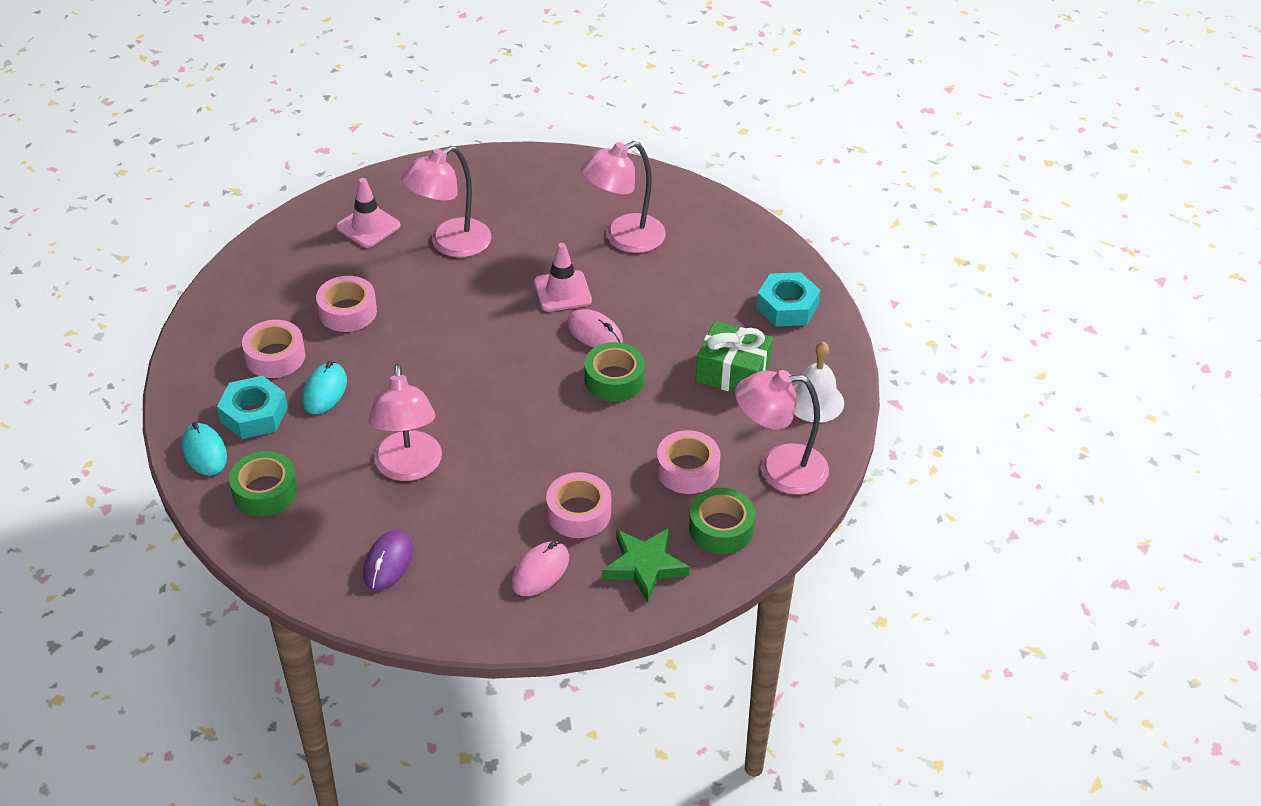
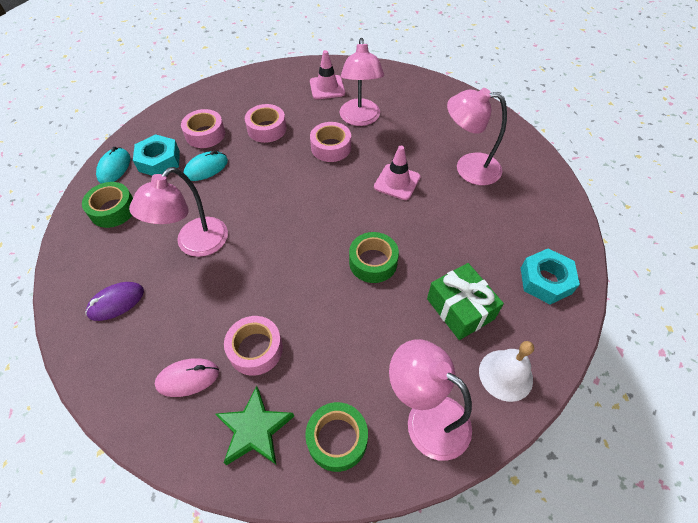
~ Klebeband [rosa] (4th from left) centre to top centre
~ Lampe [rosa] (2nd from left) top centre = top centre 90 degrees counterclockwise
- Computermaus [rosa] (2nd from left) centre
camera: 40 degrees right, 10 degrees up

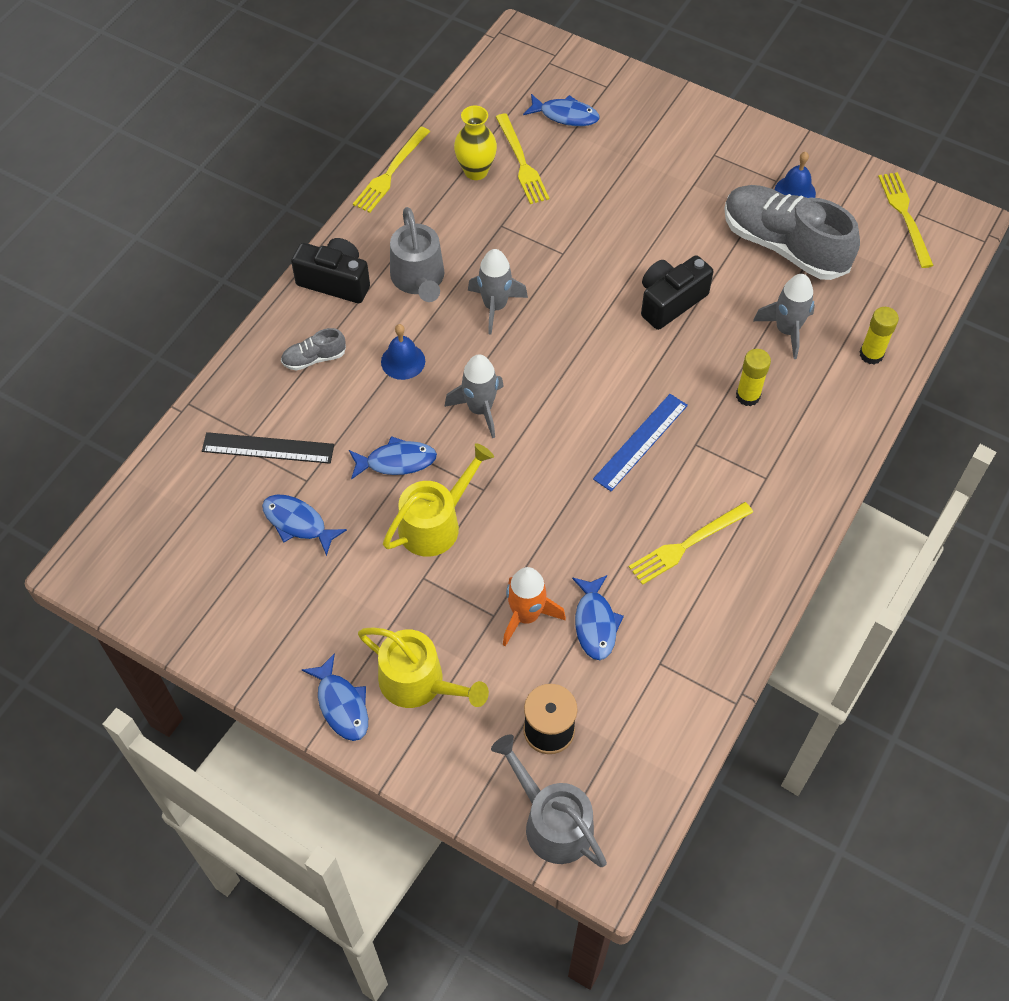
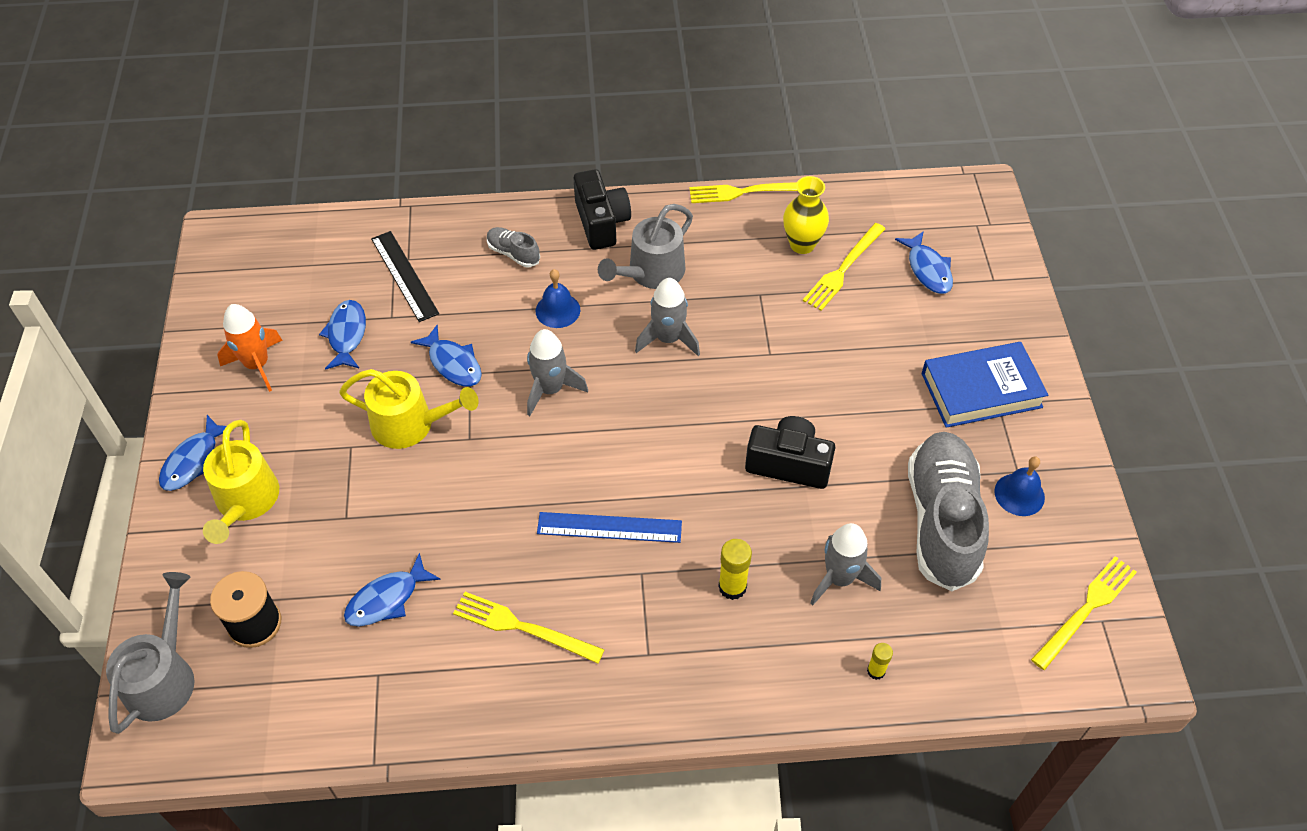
~ Rakete [orange] centre to middle left
~ Klebestift [gelb] (2nd from left) middle right = bottom right x0.62
+ Buch [blau] middle right
camera: 55 degrees right, 5 degrees down

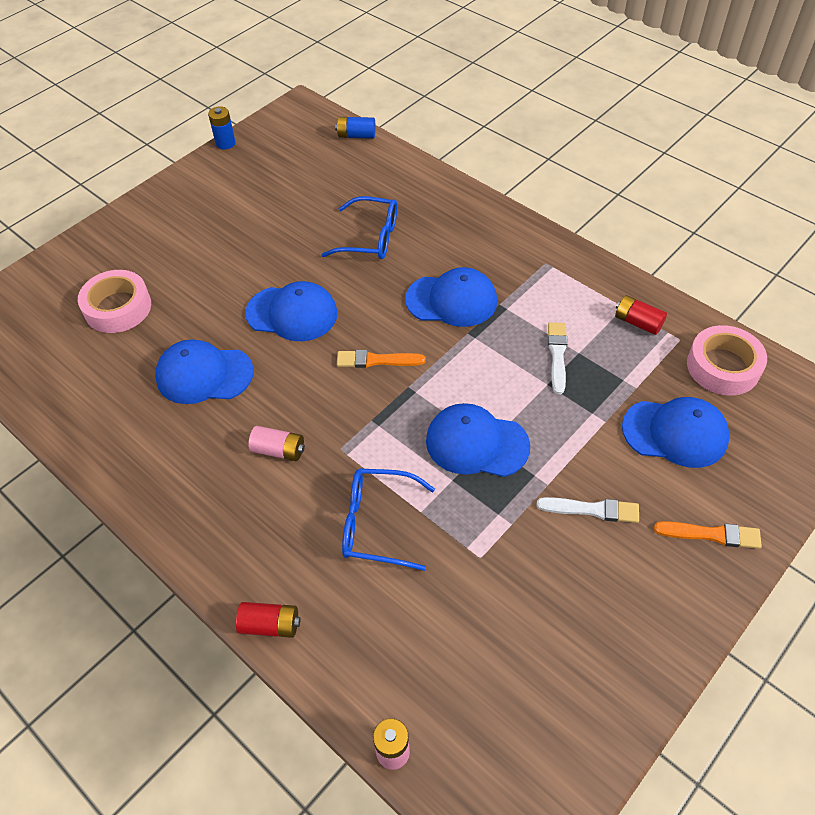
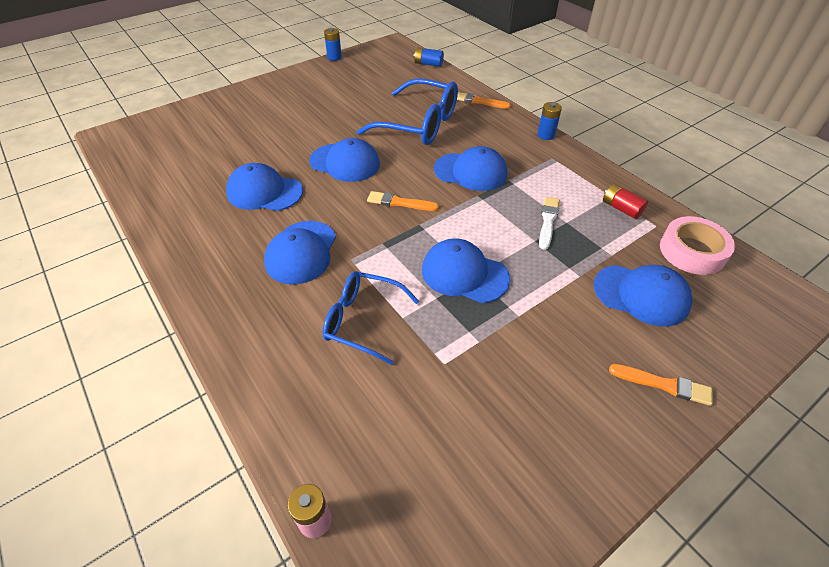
~ Batterie [rosa] (1st from left) centre to Kappe [blau] (2nd from left) centre
~ Brille [blau] (1st from left in the first image) top centre = top centre x1.54
+ Pinsel [orange] (2nd from left) top centre
+ Batterie [blau] (3rd from left) top centre
- Klebeband [rosa] (1st from left) middle left
- Batterie [rot] (1st from left) bottom left
- Pinsel [weiß] (2nd from left) middle right
camera: 10 degrees right, 5 degrees down

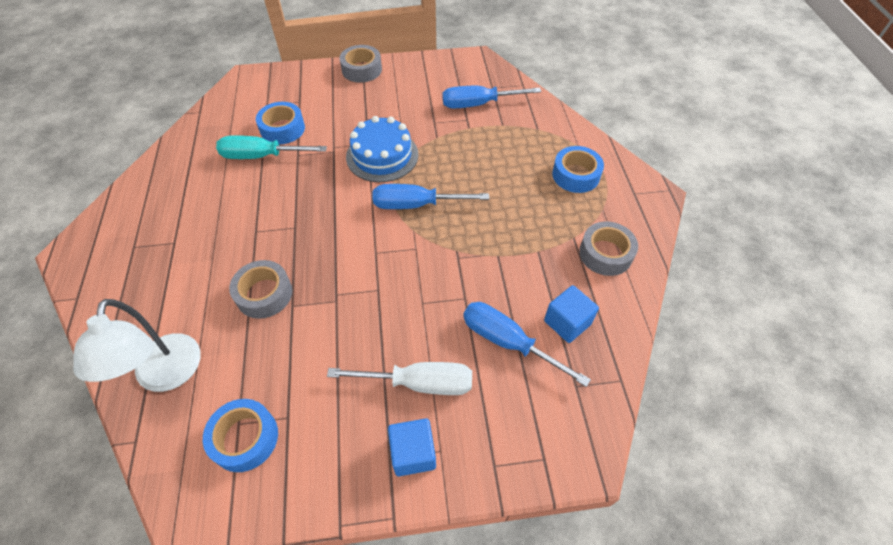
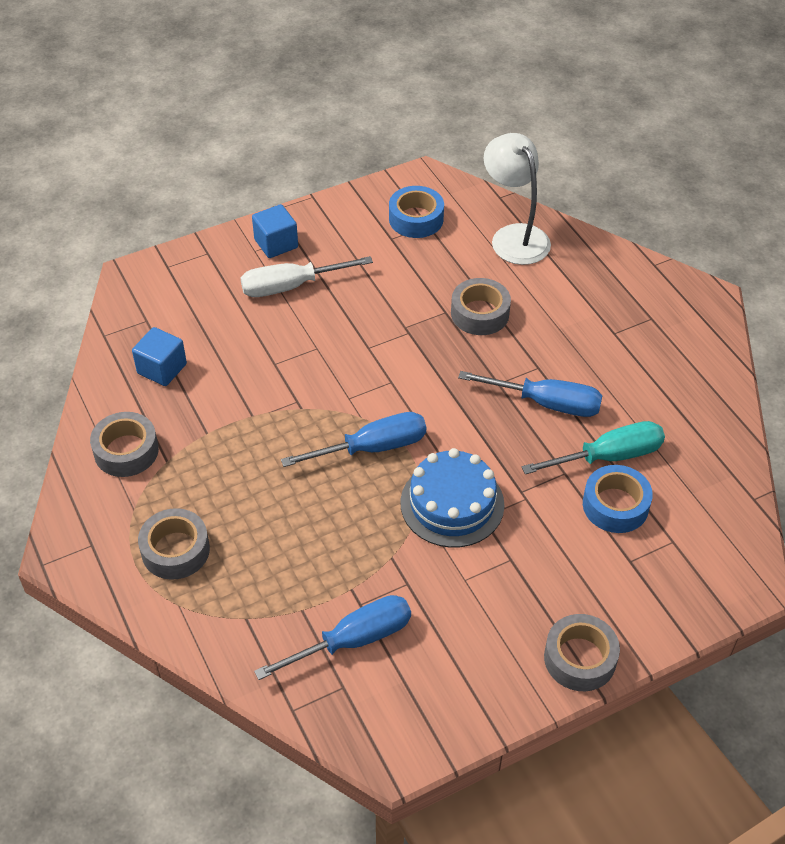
~ Klebeband [blau] (3rd from left) top centre to Klebeband [grau] (2nd from left) middle left
~ Schraubenzieher [blau] (3rd from left) centre to middle right
camera: 160 degrees right, 5 degrees down

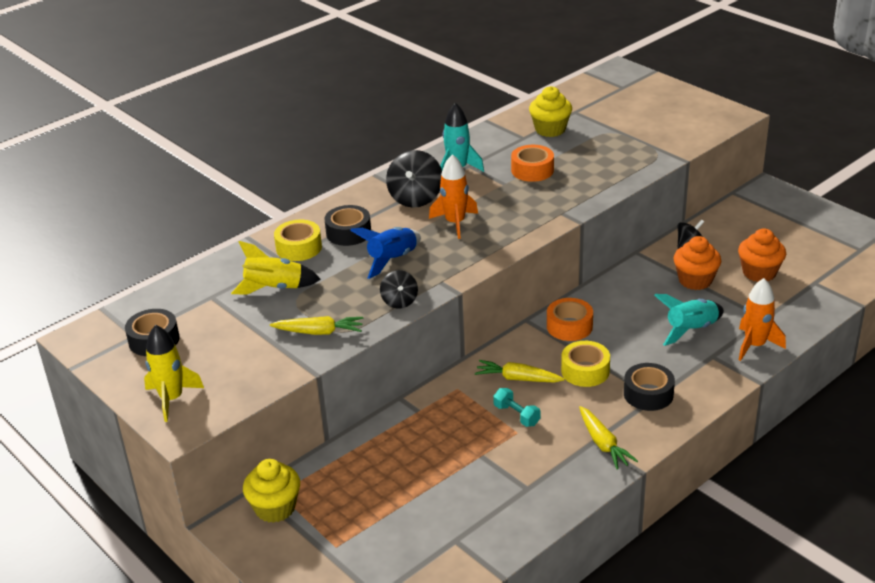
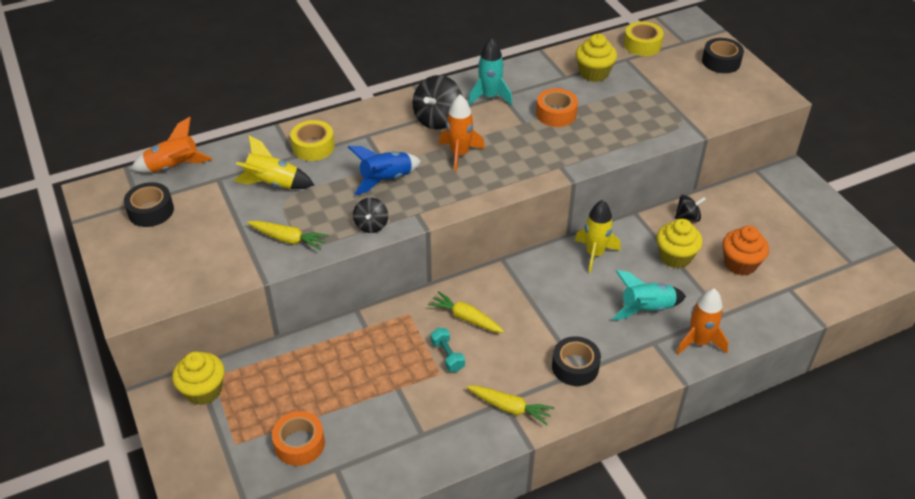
+ Rakete [orange] (1st from left) top left
~ Klebeband [orange] (2nd from left in the first image) centre to Klebeband [orange] (1st from left) bottom left
~ Karotte [gelb] (3rd from left) bottom right = bottom centre 60 degrees counterclockwise
~ Rakete [gelb] (1st from left in the first image) middle left to Rakete [gelb] (2nd from left) centre
~ Klebeband [gelb] (2nd from left) middle right to top right
~ Muffin [orange] (1st from left) middle right to Muffin [gelb] (3rd from left) middle right
~ Klebeband [schwarz] (2nd from left in the first image) centre to Klebeband [schwarz] (3rd from left) top right
camera: 15 degrees right, 10 degrees up

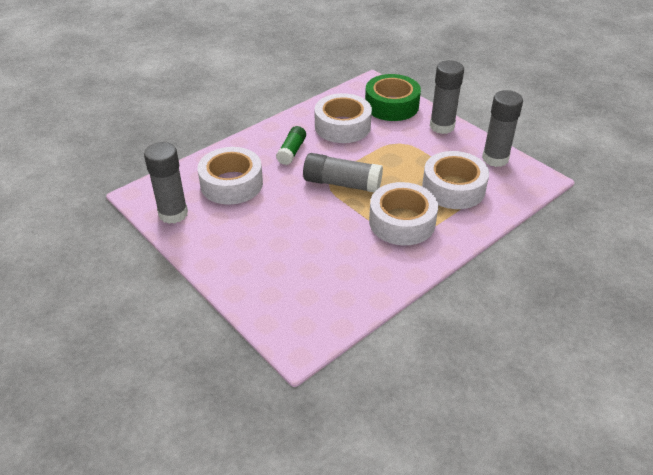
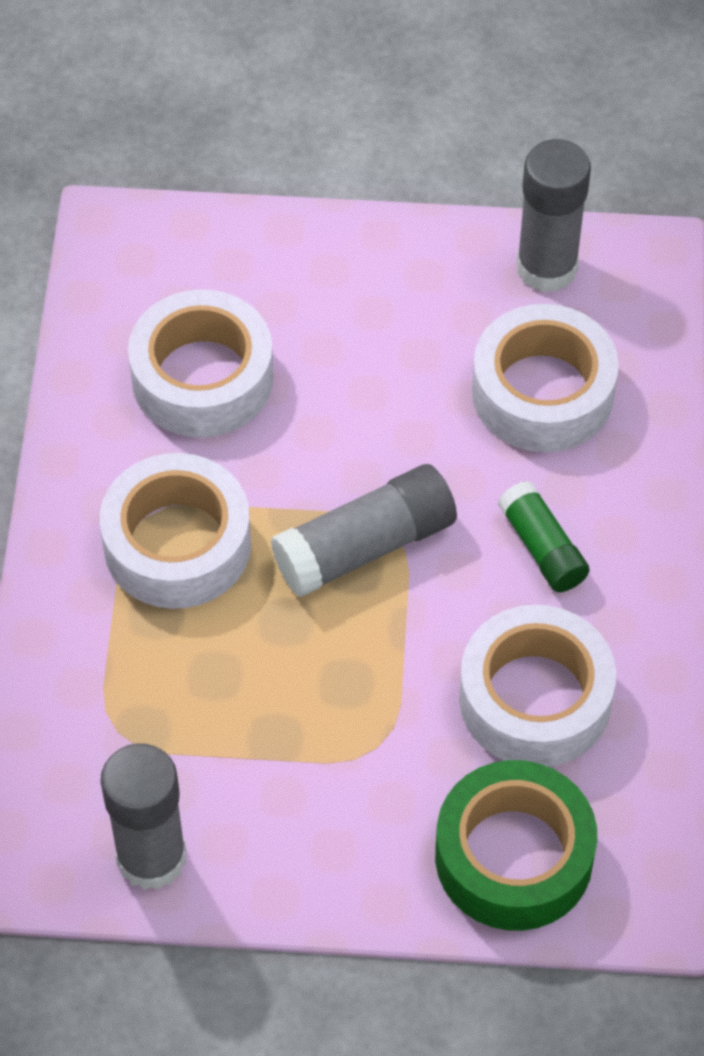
~ Klebeband [weiß] (4th from left in the first image) middle right to Klebeband [weiß] (2nd from left) middle left
- Klebestift [grau] (3rd from left) top right
camera: 135 degrees right, 15 degrees up

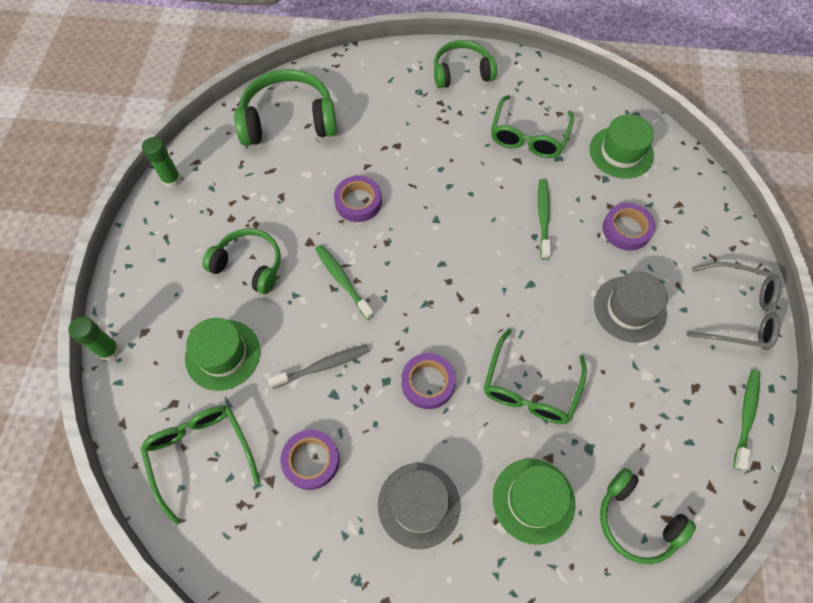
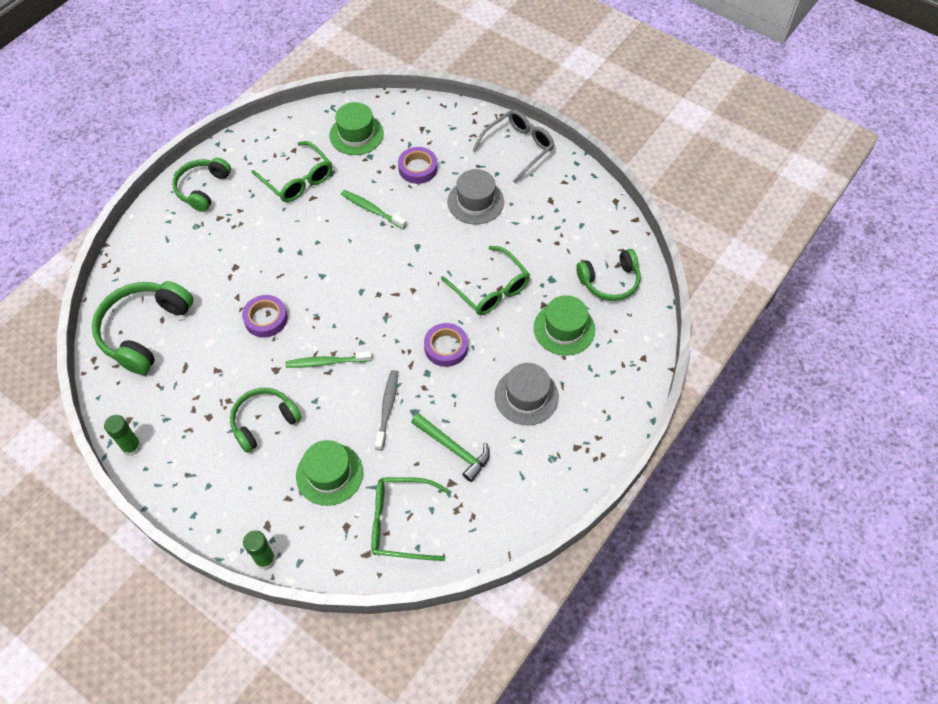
~ Klebeband [lila] (1st from left) bottom centre to Hammer [grün] centre
- Zahnbürste [grün] (3rd from left) bottom right
camera: 60 degrees left, 5 degrees down

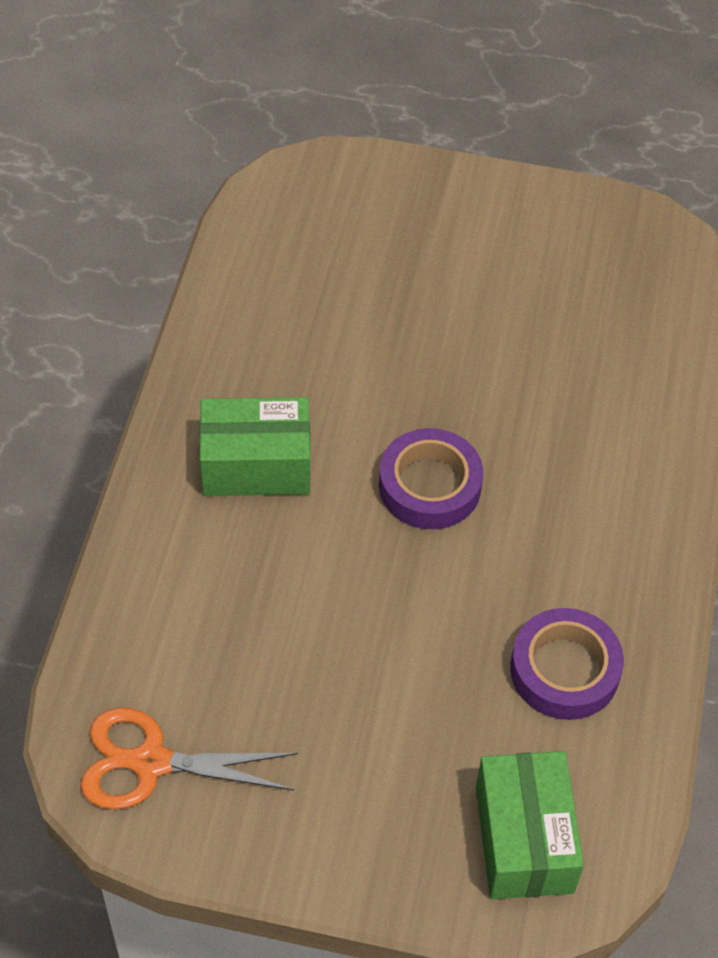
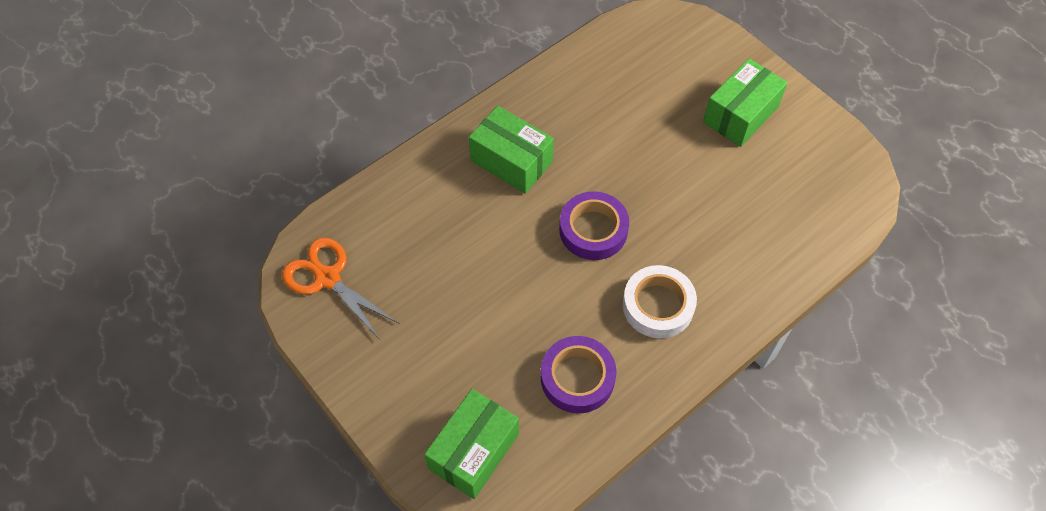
+ Klebeband [weiß] centre
+ Schachtel [grün] (3rd from left) top right
camera: 40 degrees right, 5 degrees up

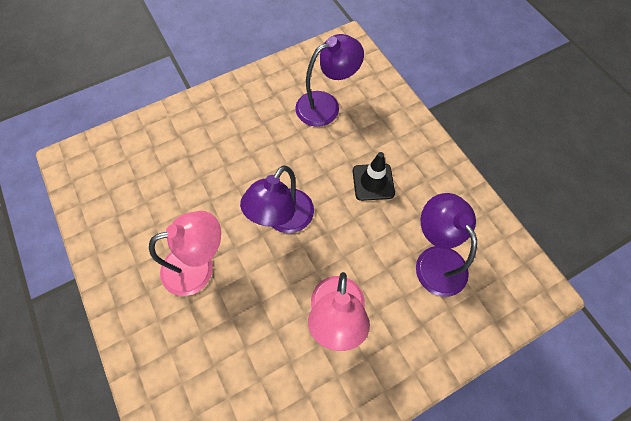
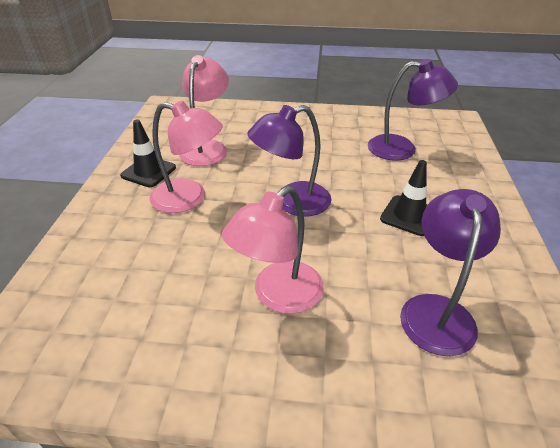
+ Leitkegel [schwarz] (1st from left) middle left
+ Lampe [rosa] (2nd from left) top centre
camera: 35 degrees right, 25 degrees down

